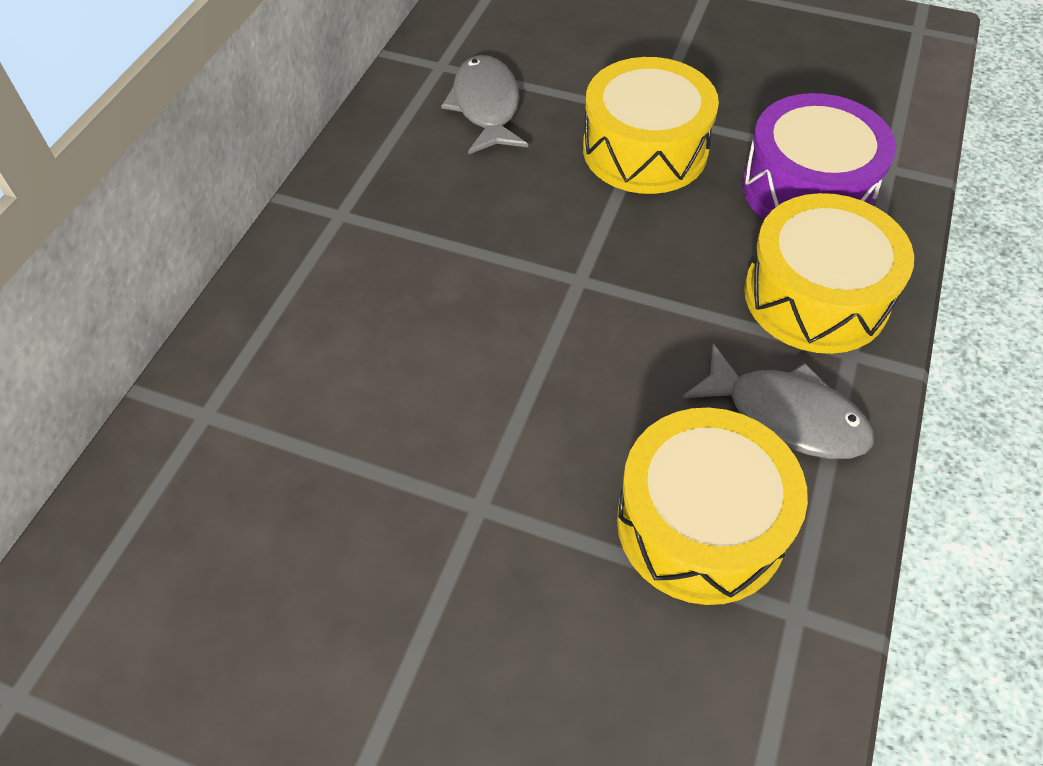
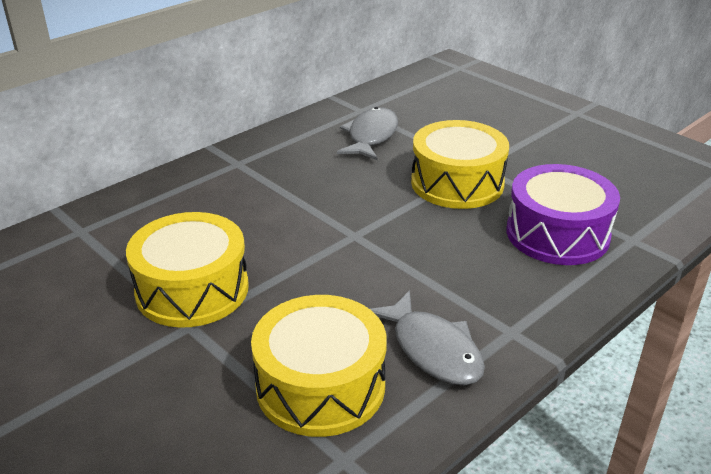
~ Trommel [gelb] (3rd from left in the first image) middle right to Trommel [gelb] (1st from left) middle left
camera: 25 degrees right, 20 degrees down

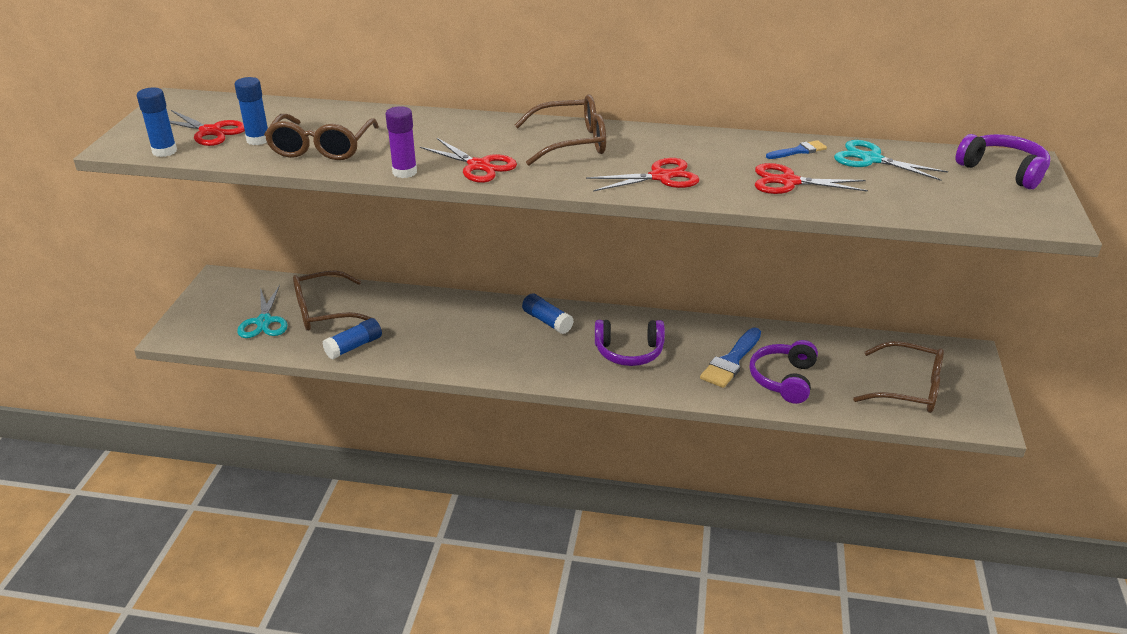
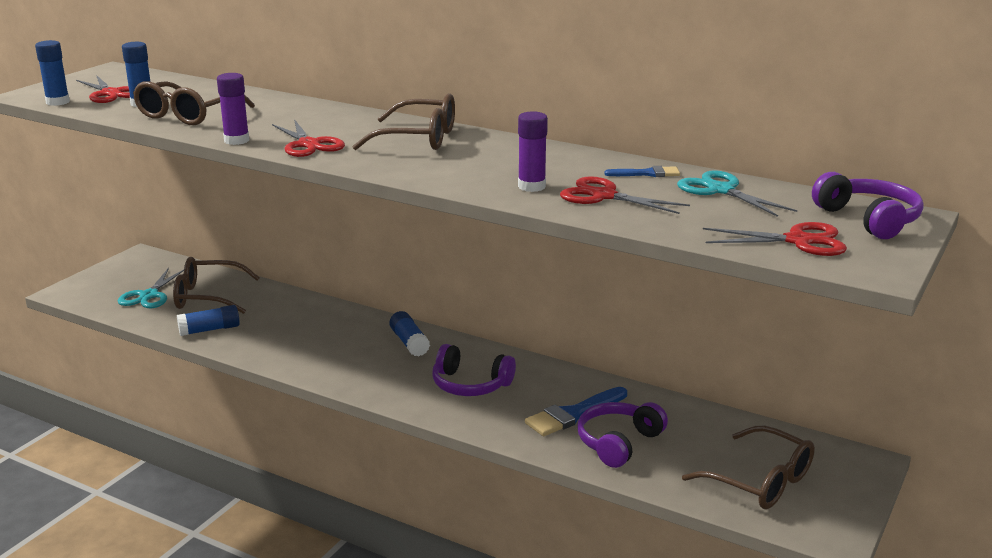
+ Klebestift [lila] (2nd from left) top centre
~ Schere [rot] (3rd from left in the first image) top centre to Schere [rot] (4th from left) middle right
camera: 20 degrees right, 10 degrees down

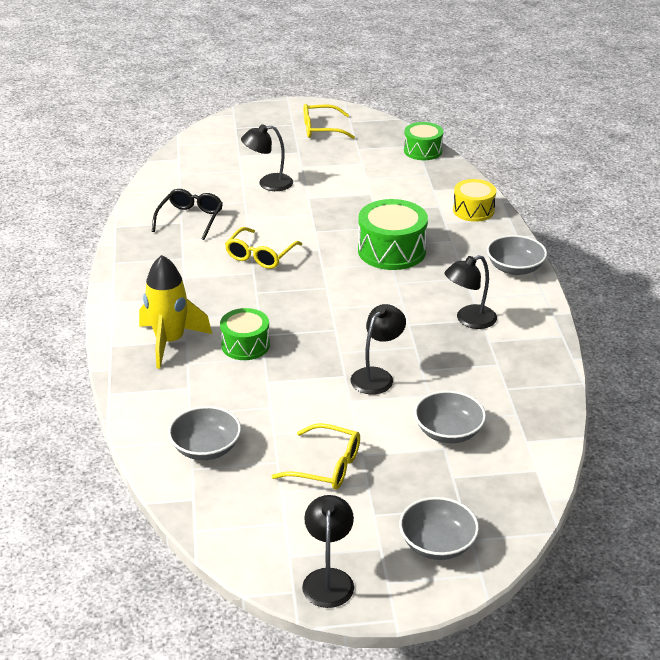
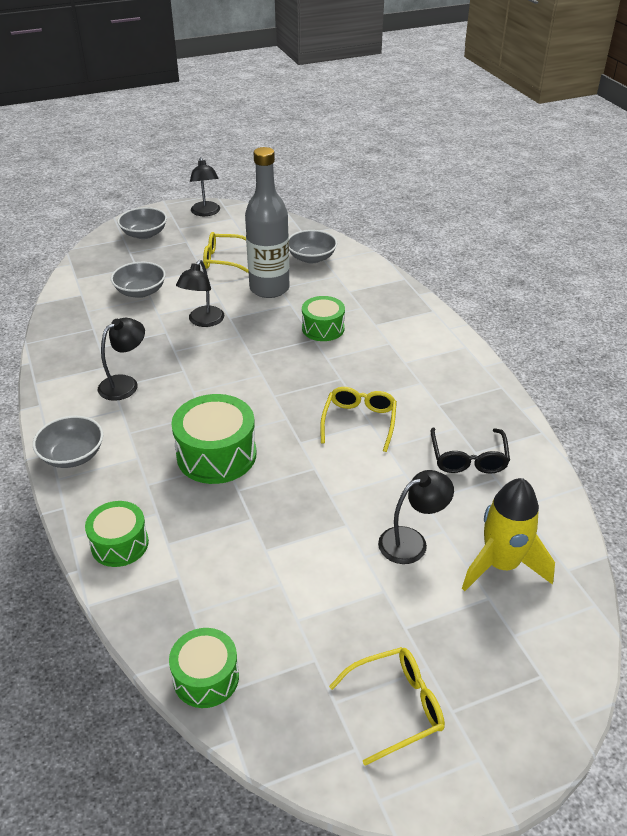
~ Trommel [gelb] top right to Trommel [grün] (1st from left) middle left
+ Flasche [grau] top centre
~ Rakete [gelb] middle left to middle right
camera: 165 degrees right, 5 degrees up

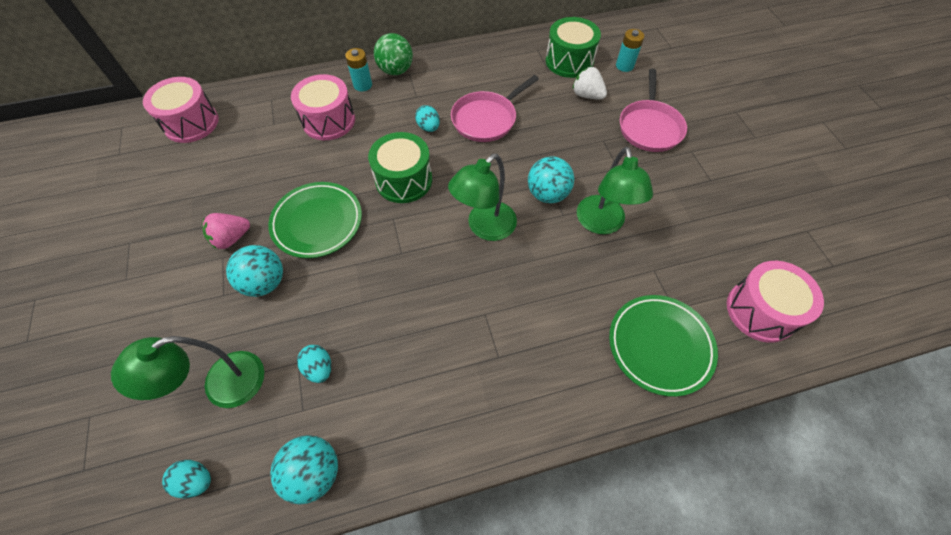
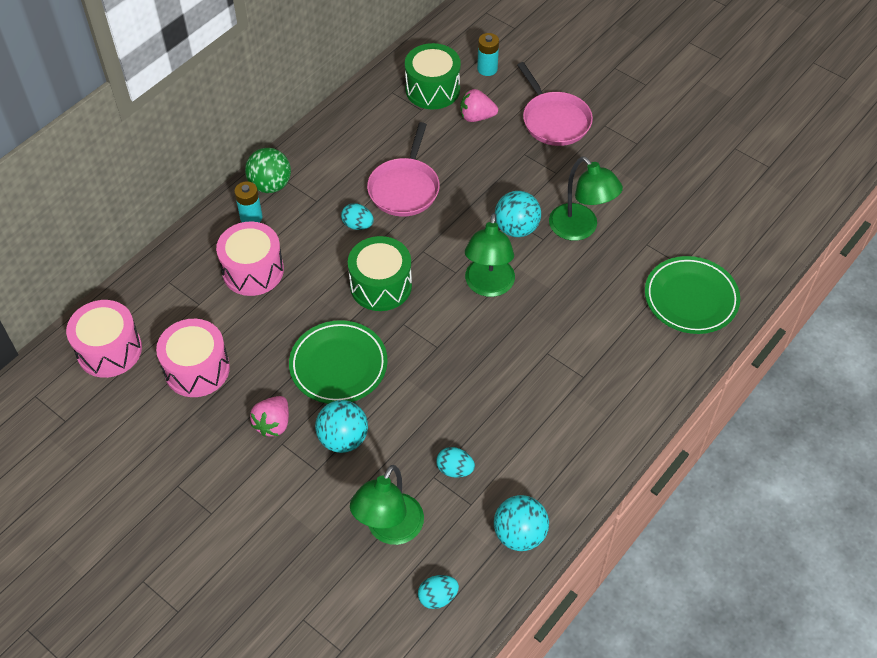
~ Trommel [rosa] (3rd from left in the first image) middle right to Trommel [rosa] (2nd from left) middle left
~ Erdbeere [weiß] top centre to Erdbeere [rosa] (2nd from left) top centre
camera: 35 degrees left, 5 degrees down

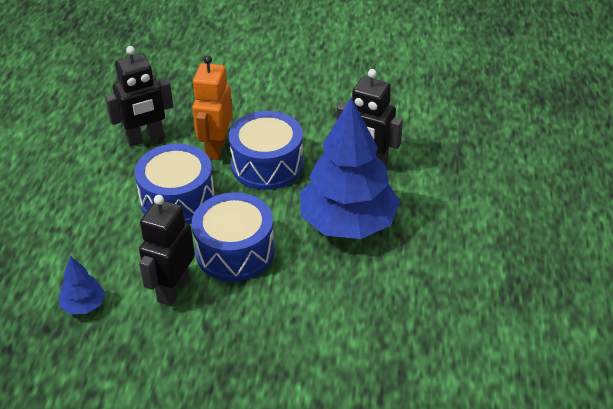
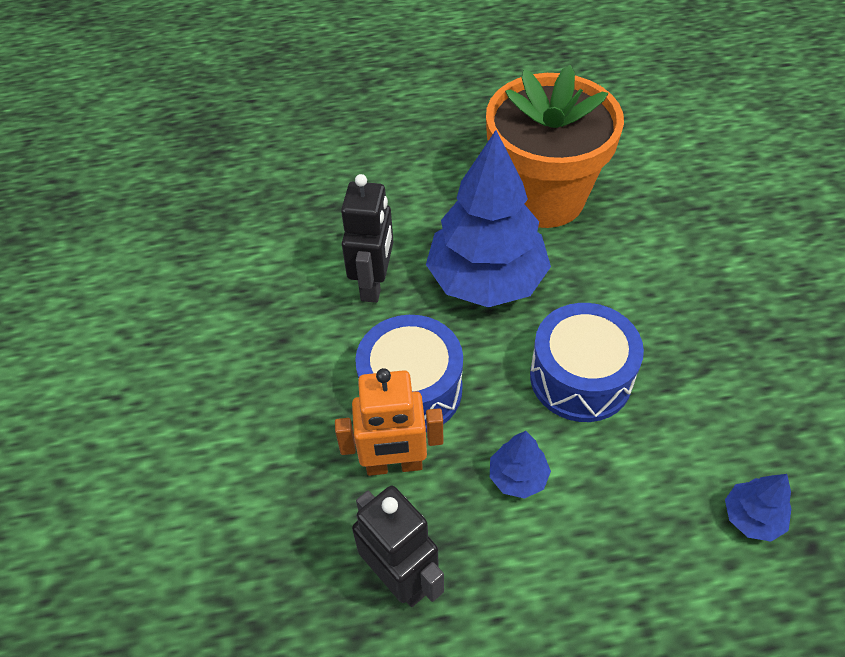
+ Blumentopf [orange] top centre
~ Trommel [blau] (1st from left) middle left to Baum [blau] (2nd from left) bottom centre
- Roboter [schwarz] (2nd from left) middle left
camera: 105 degrees left, 10 degrees up

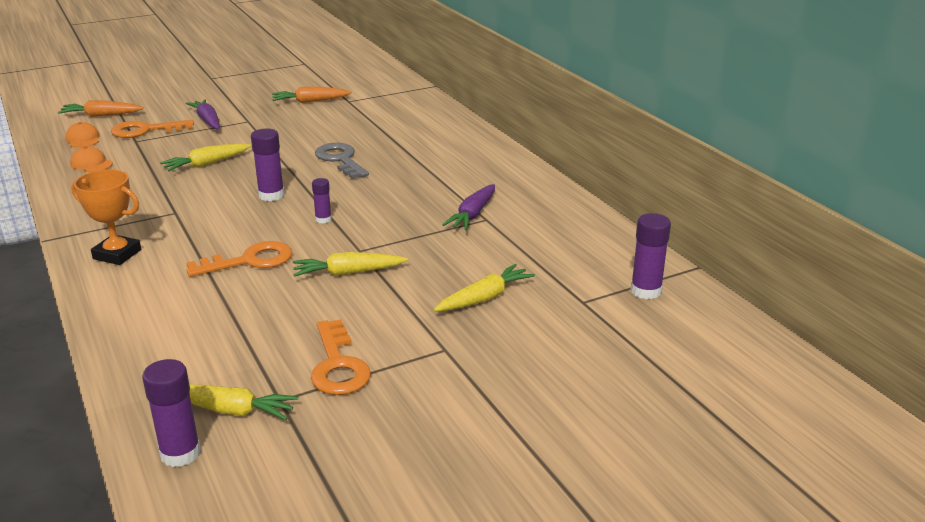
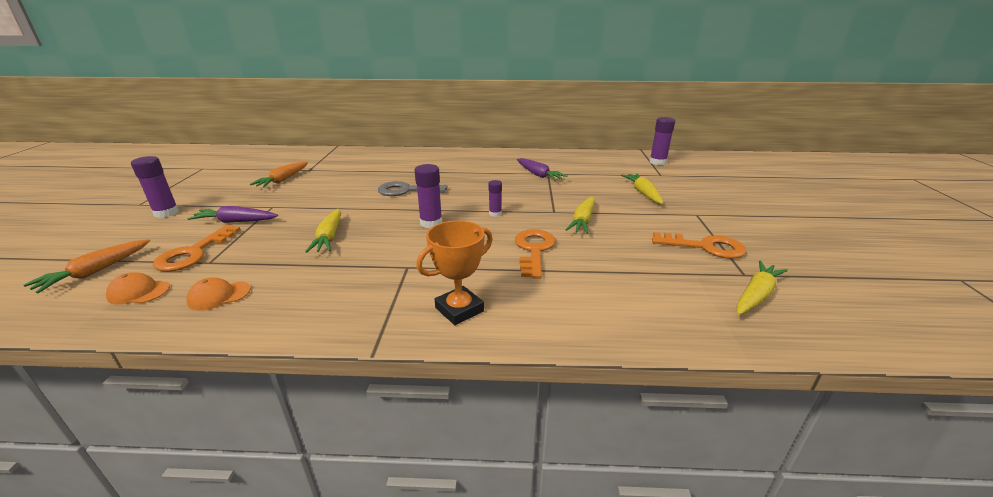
~ Klebestift [lila] (1st from left) bottom left to middle left
camera: 60 degrees left, 0 degrees up

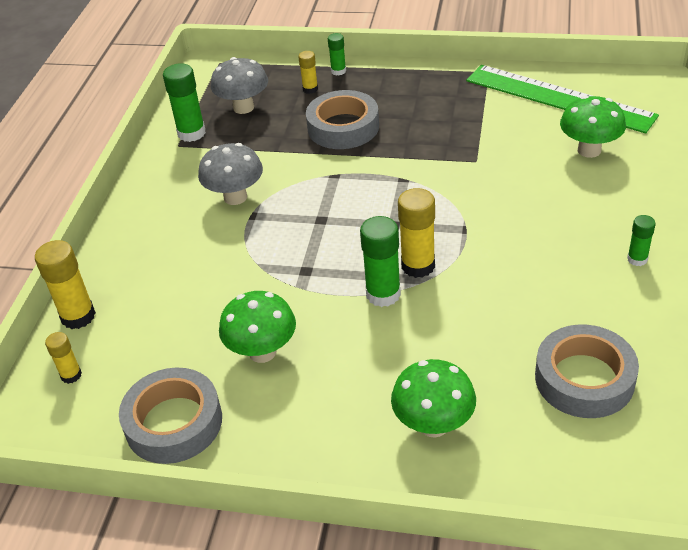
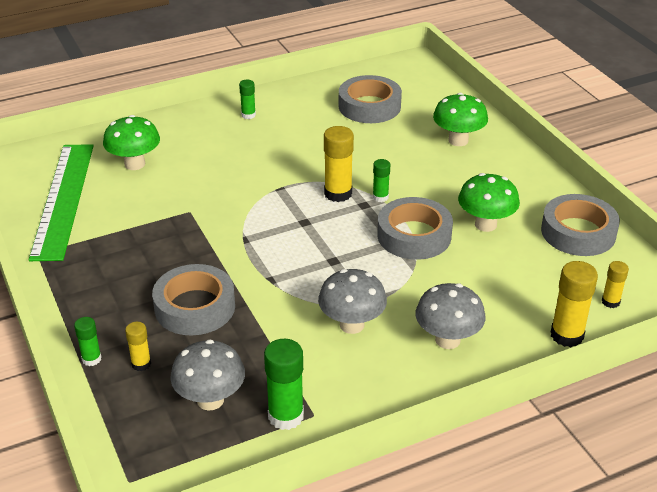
~ Klebestift [grün] (3rd from left in the first image) centre = centre x0.57
+ Klebeband [grau] (3rd from left) centre
+ Pilz [grau] (3rd from left) middle right
camera: 130 degrees left, 5 degrees down

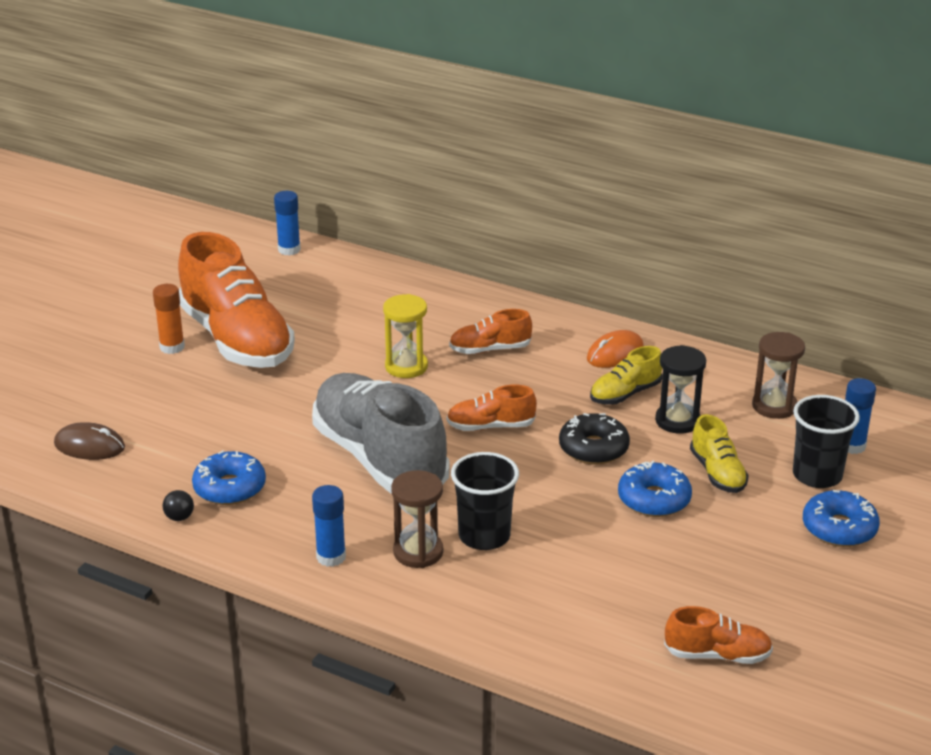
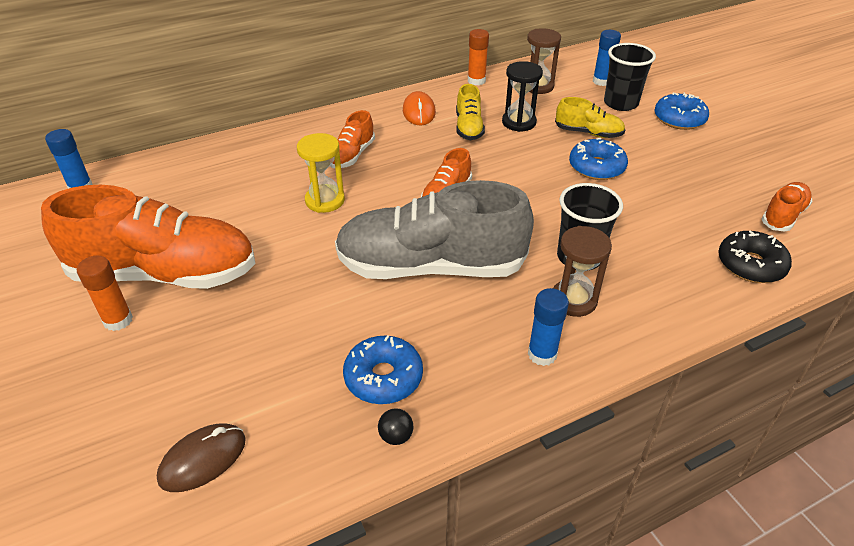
+ Klebestift [orange] (2nd from left) top centre
~ Donut [schwarz] centre to middle right
camera: 55 degrees left, 10 degrees up

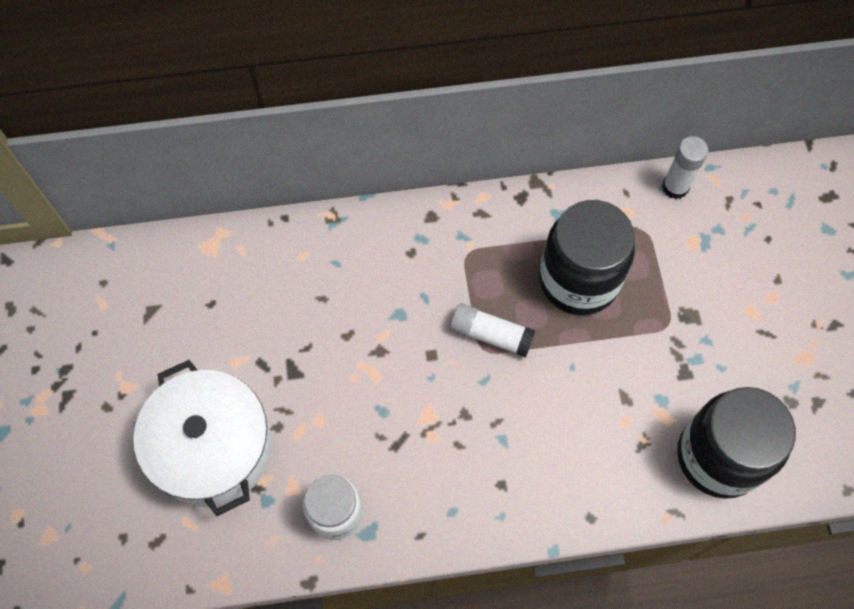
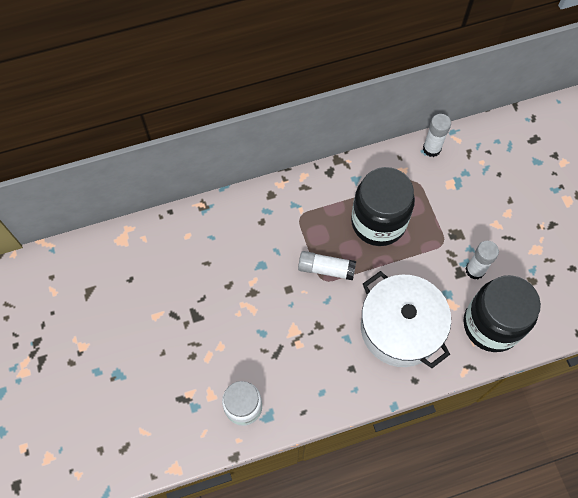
~ Kochtopf [weiß] bottom left to middle right
+ Klebestift [weiß] (3rd from left) middle right
camera: 10 degrees left, 0 degrees up

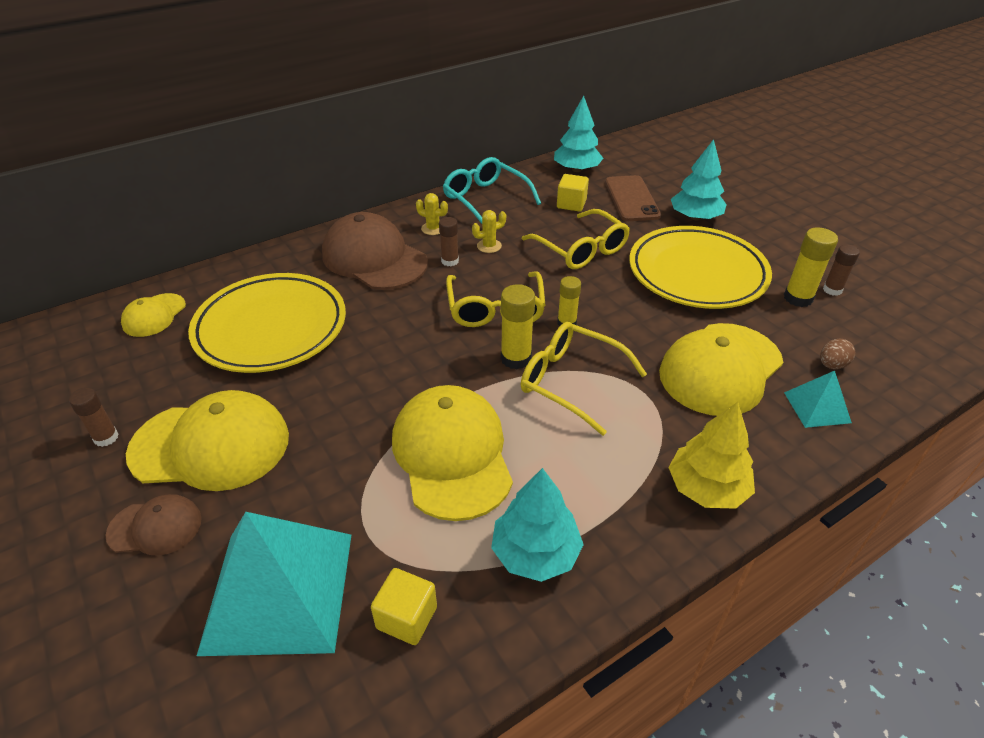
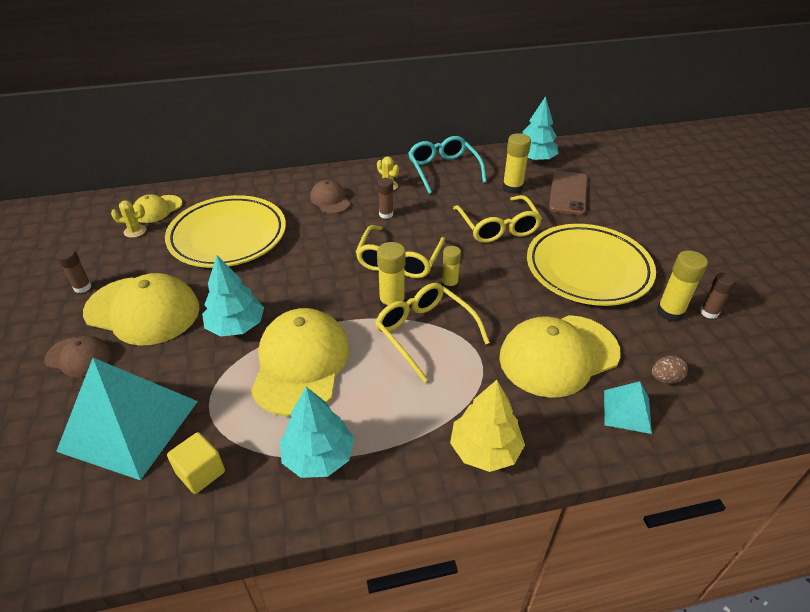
~ Kaktus [gelb] (2nd from left in the first image) top centre to Kaktus [gelb] (1st from left) middle left
~ Baum [türkis] (3rd from left in the first image) top right to Baum [türkis] (1st from left) middle left
~ Kappe [braun] (2nd from left) centre = top centre x0.52
~ Kubus [gelb] (2nd from left) top centre to Klebestift [gelb] (3rd from left) top centre
camera: 20 degrees right, 0 degrees up

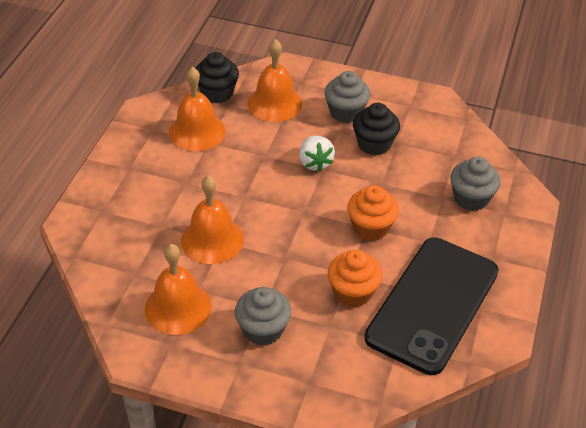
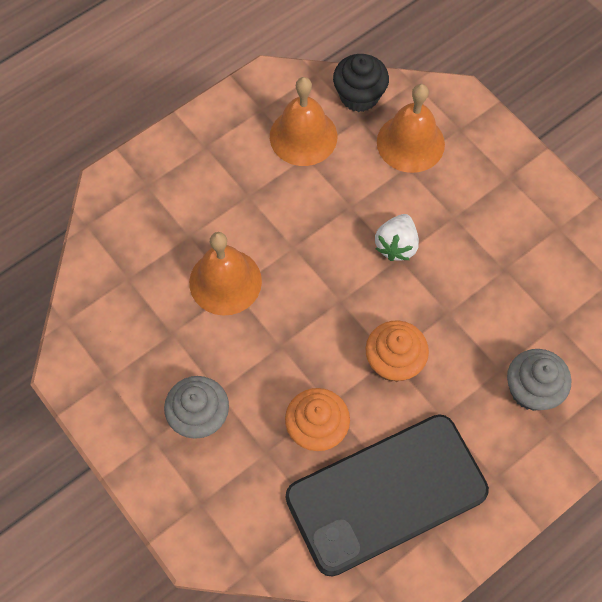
- Glocke [orange] (1st from left) bottom left
- Muffin [grau] (2nd from left) top centre
- Muffin [schwarz] (2nd from left) top centre
camera: 35 degrees right, 20 degrees up

